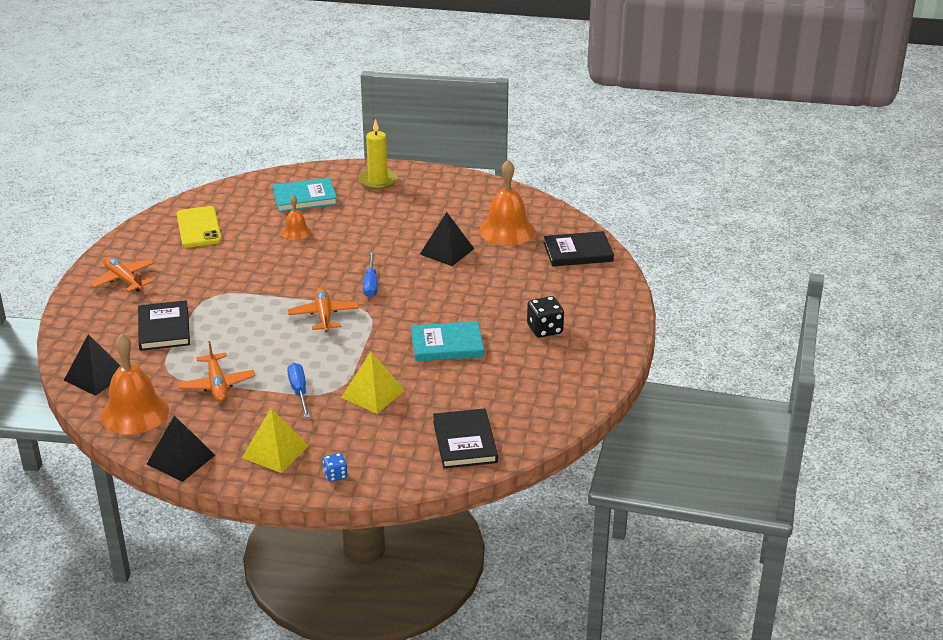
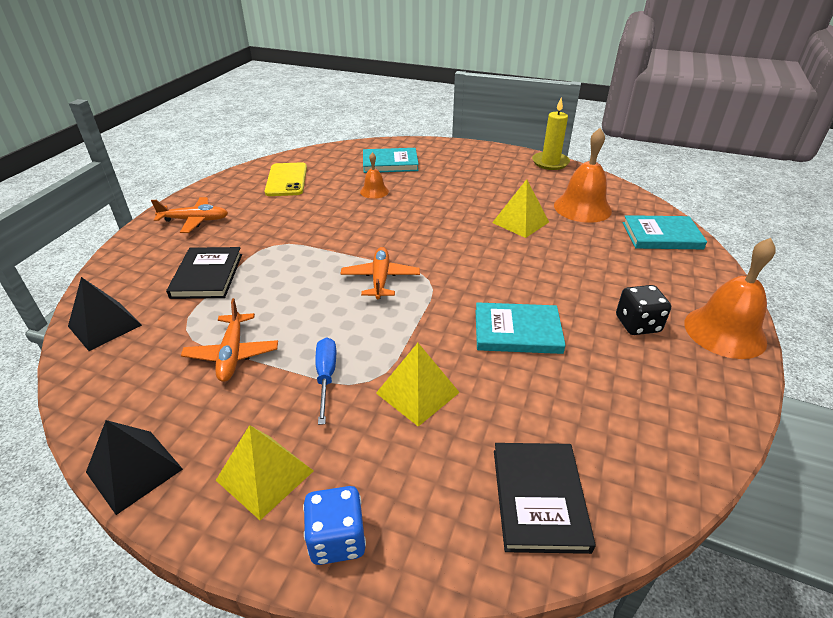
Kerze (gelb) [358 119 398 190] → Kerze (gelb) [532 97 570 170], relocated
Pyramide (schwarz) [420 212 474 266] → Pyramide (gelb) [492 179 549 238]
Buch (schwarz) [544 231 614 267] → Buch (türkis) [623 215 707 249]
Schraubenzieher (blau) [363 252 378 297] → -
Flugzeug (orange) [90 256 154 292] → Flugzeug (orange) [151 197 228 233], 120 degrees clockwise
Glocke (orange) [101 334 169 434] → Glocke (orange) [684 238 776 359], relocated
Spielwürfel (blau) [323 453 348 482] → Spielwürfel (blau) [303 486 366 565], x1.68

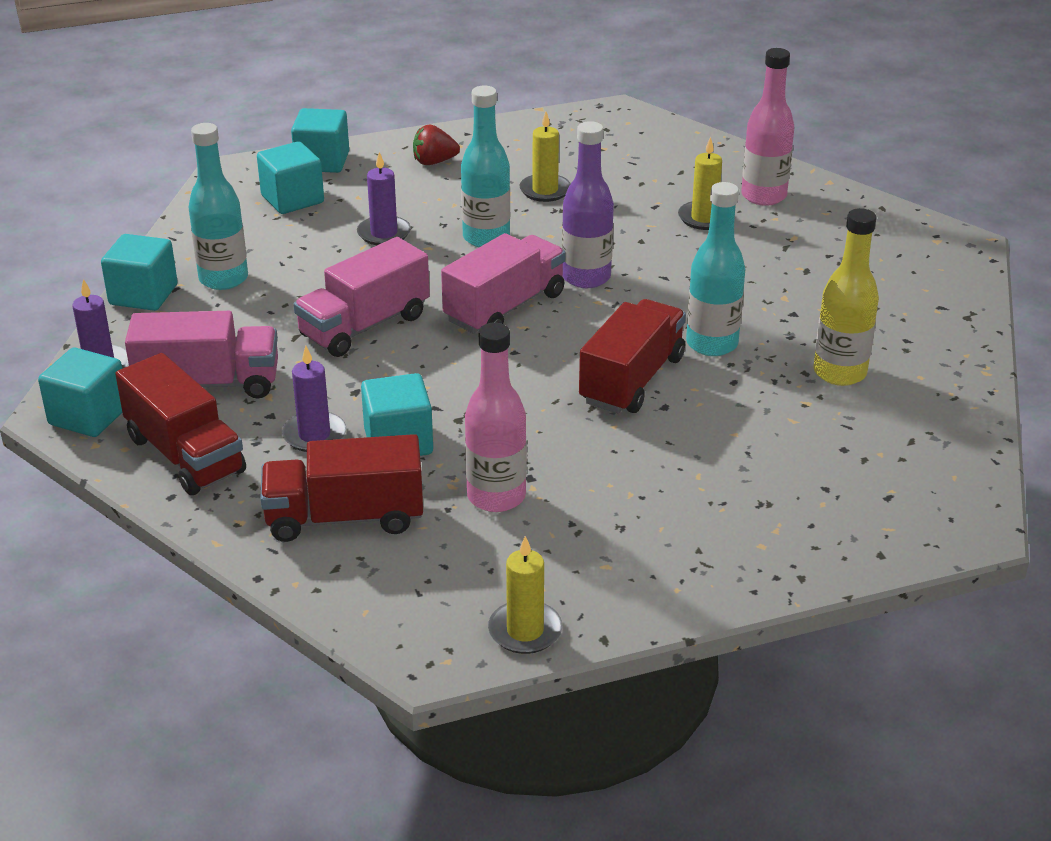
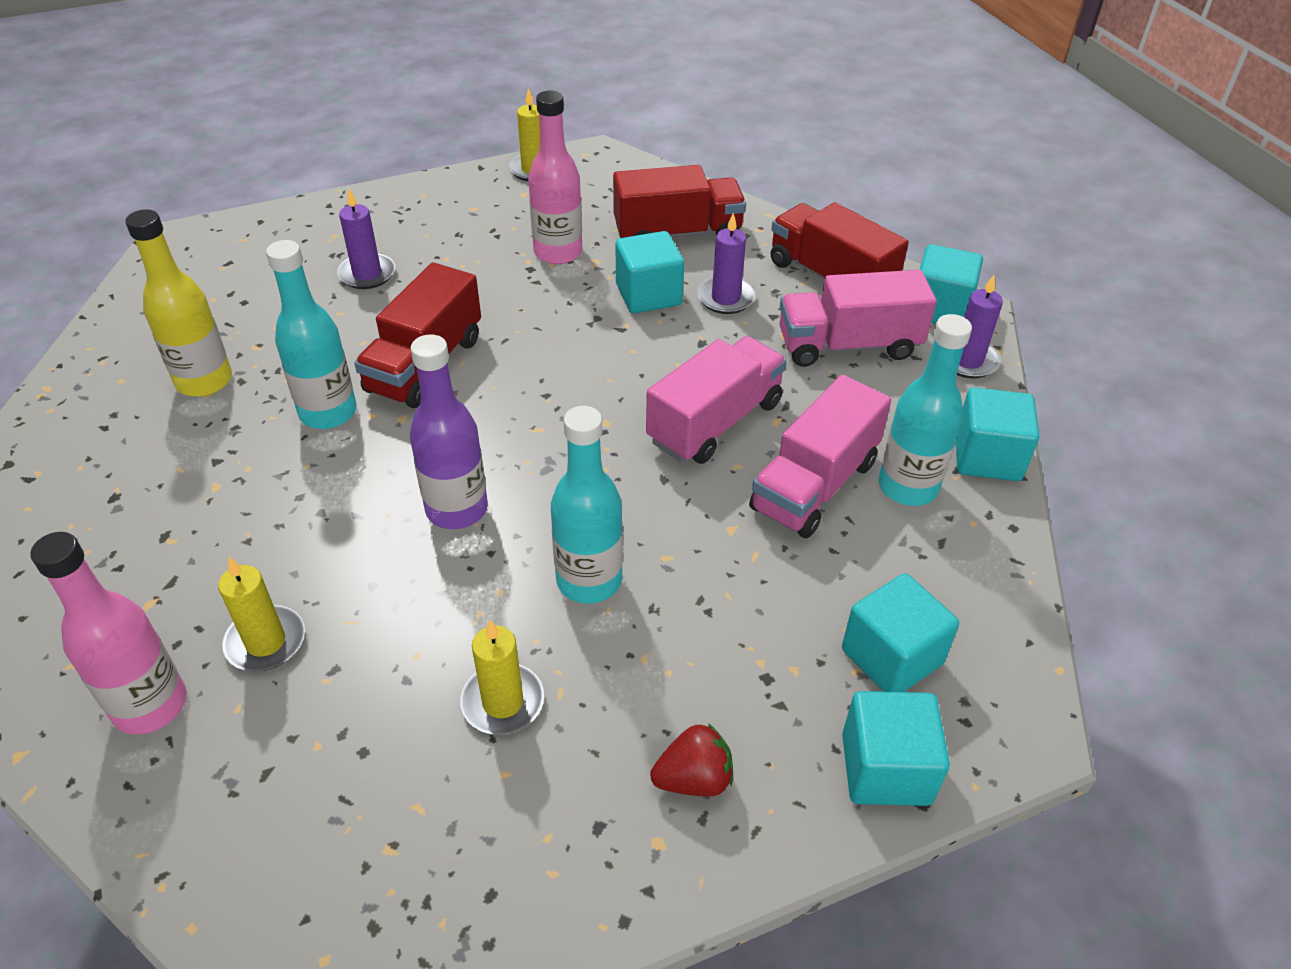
Kerze (lila) [357 152 411 245] → Kerze (lila) [337 189 395 289], relocated
Lastwagen (rosa) [441 233 565 334] → Lastwagen (rosa) [749 375 892 538], relocated

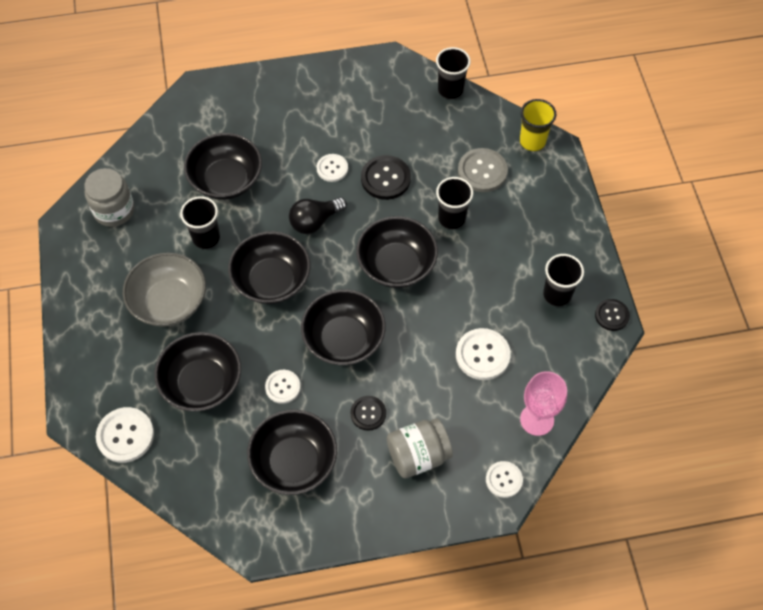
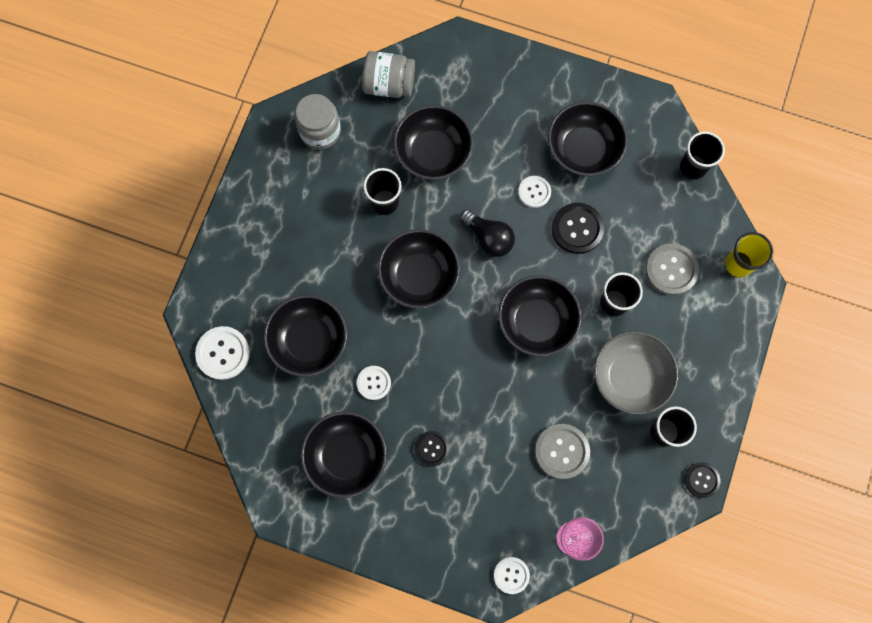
Glühbirne (schwarz) [289 197 347 234] → Glühbirne (schwarz) [460 209 515 257], 135 degrees counterclockwise
Schüssel (grau) [123 252 206 327] → Schüssel (grau) [594 331 678 415], relocated
Schüssel (schwarz) [301 289 386 366] → Schüssel (schwarz) [548 101 628 176], relocated
Knopf (weiß) [456 328 511 380] → Knopf (grau) [535 424 590 479]
Einmachglas (grau) [387 418 453 478] → Einmachglas (grau) [362 51 415 98], relocated

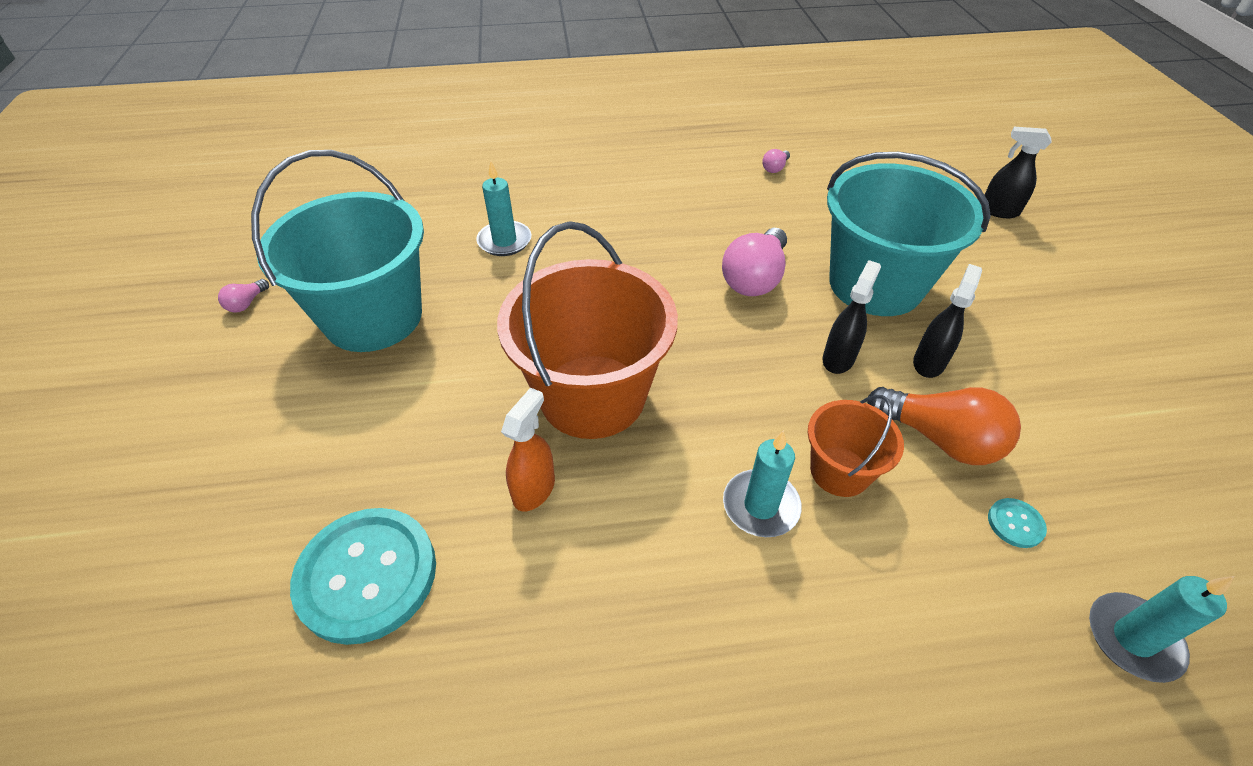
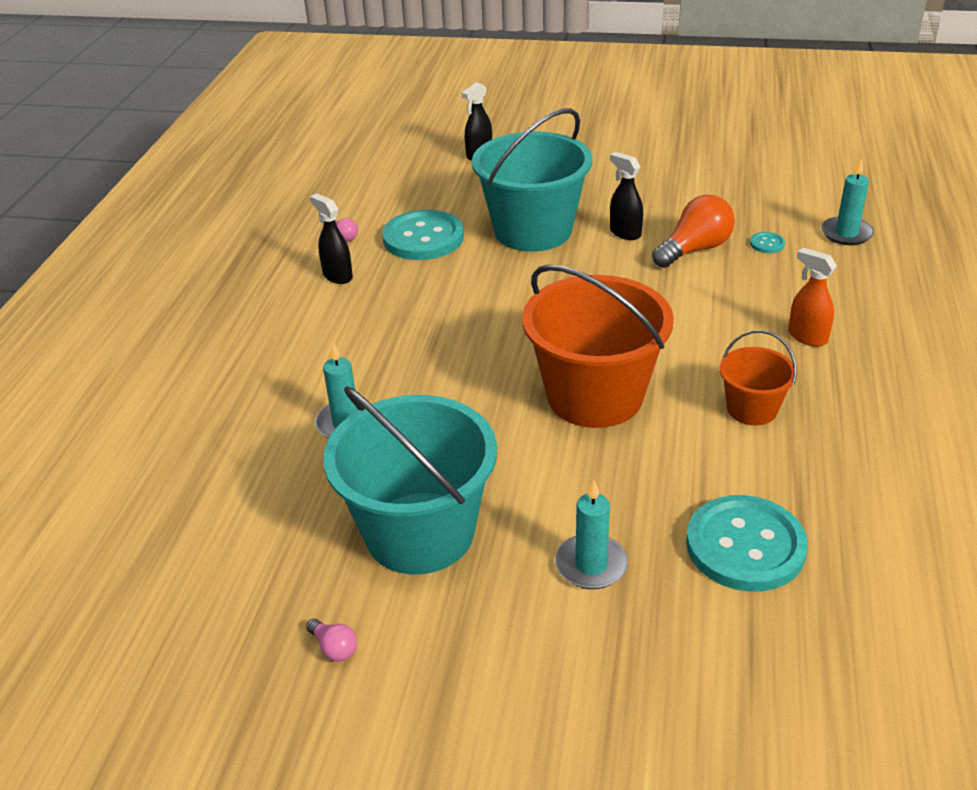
Glühbirne (rosa) [722 228 787 296] → -
Sprühflasche (schwarz) [823 260 881 374] → Sprühflasche (schwarz) [310 193 353 284], relocated
Sprühflasche (orange) [501 388 555 511] → Sprühflasche (orange) [788 248 837 347], relocated
Eimer (orange) [808 395 904 497] → Eimer (orange) [720 330 797 426], relocated
Kerze (türkis) [723 430 802 537] → Kerze (türkis) [555 480 628 589], relocated
- → Knopf (türkis) [382 210 464 260]

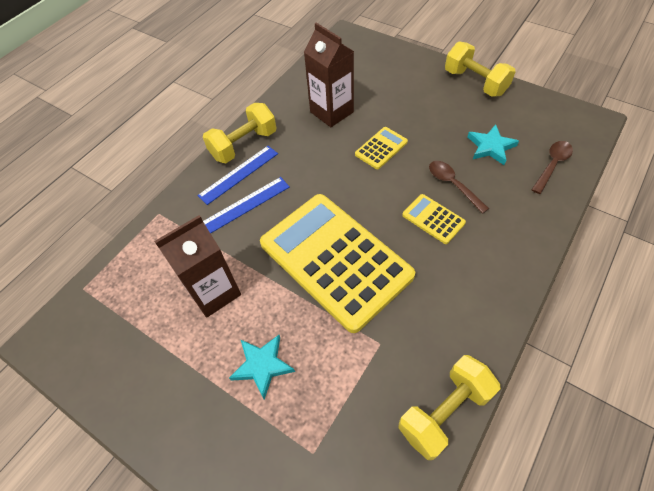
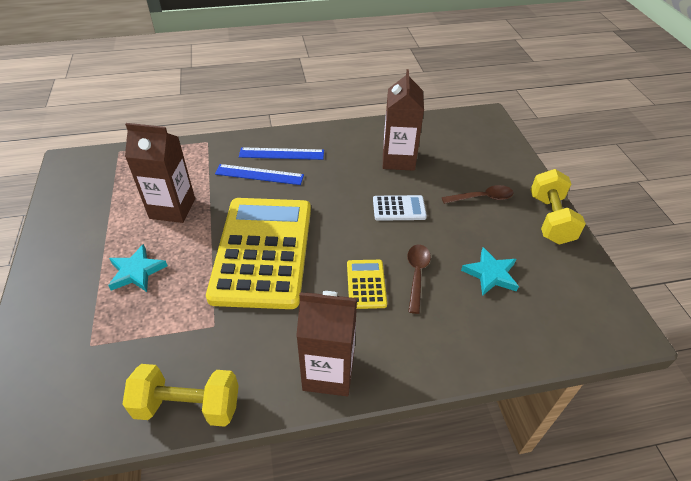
Hantel (gelb) [203 103 276 163] → -
Taschenrechner (gelb) [355 127 408 169] → Taschenrechner (weiß) [373 195 427 221]
Löffel (braun) [531 141 573 194] → Löffel (braun) [442 185 514 204], relocated
- → Getränkekarton (braun) [296 291 357 396]

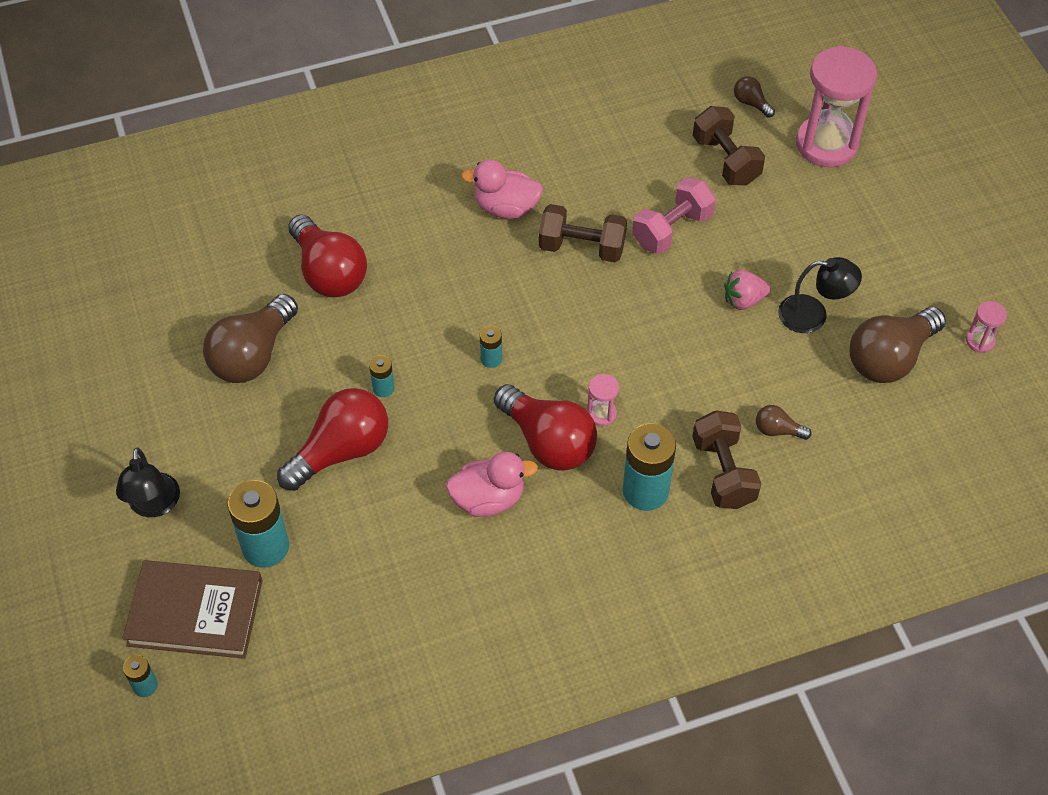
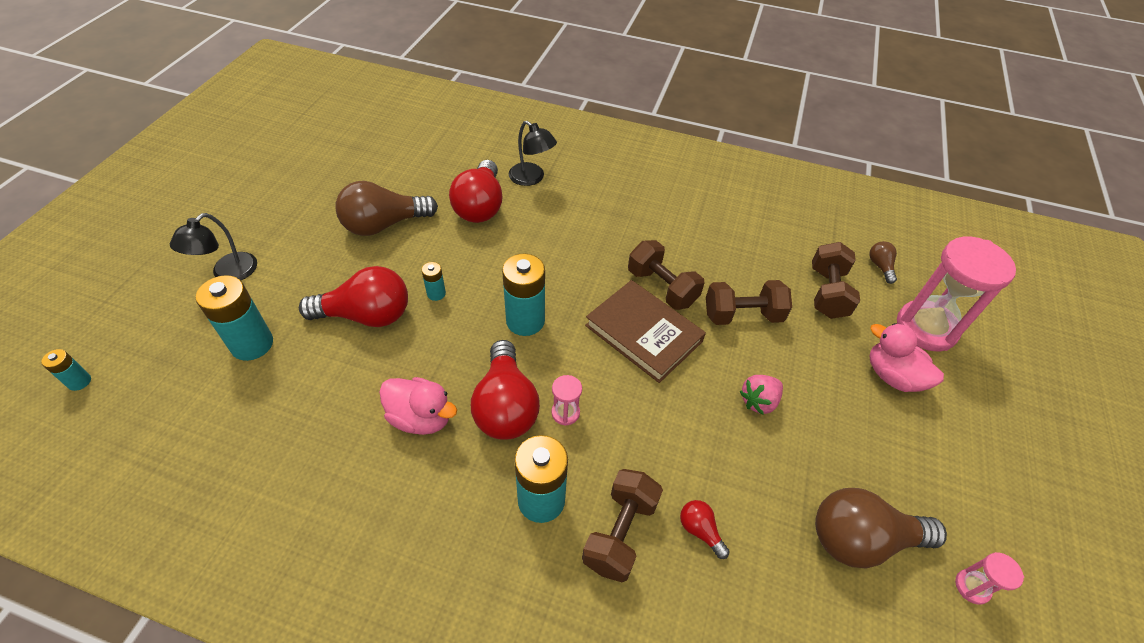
Ente (rosa) [461 159 543 219] → Ente (rosa) [869 323 944 392], relocated
Hantel (rosa) [632 177 716 254] → Hantel (braun) [706 280 792 325]
Lampe (schwarz) [778 257 862 333] → Lampe (schwarz) [509 121 557 186], relocated
Erdbeere (rosa) [724 270 771 310] → Erdbeere (rosa) [739 375 783 415], 60 degrees counterclockwise
Batterie (türkis) [480 326 502 368] → Batterie (türkis) [502 254 545 336], x2.03
Glühbirne (braun) [756 405 812 440] → Glühbirne (rot) [680 500 730 559]
Buch (braun) [122 560 263 659] → Buch (braun) [585 280 706 383], relocated

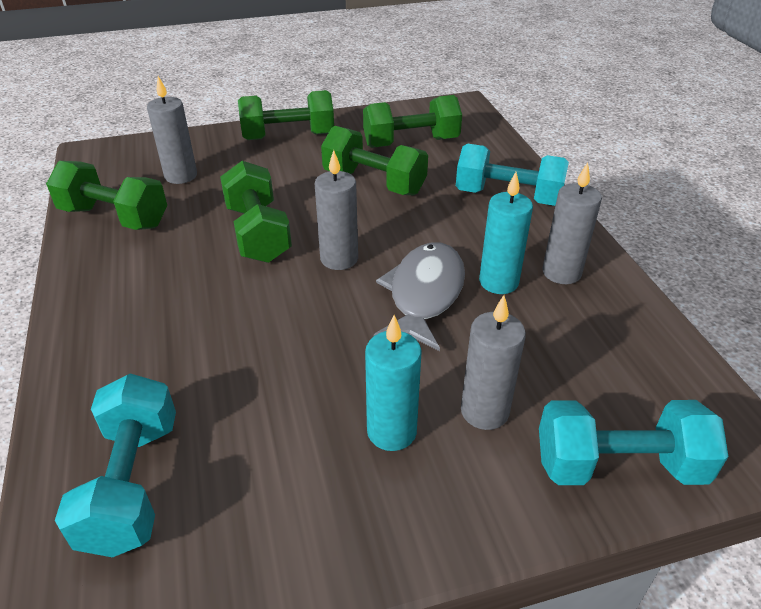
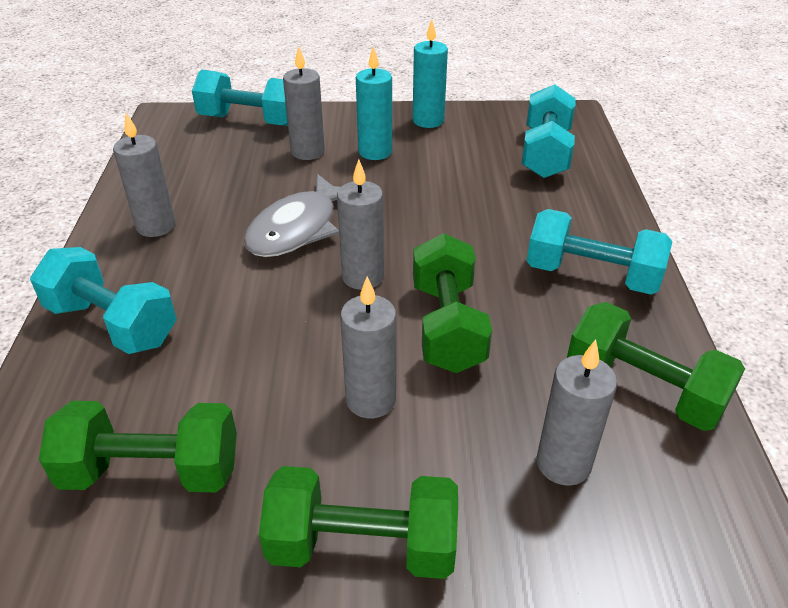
Hantel (grün) [321 126 428 195] → -
Kerze (türkis) [479 172 533 294] → Kerze (türkis) [413 20 448 128], relocated
- → Hantel (türkis) [527 209 672 295]
- → Kerze (grau) [340 277 396 418]

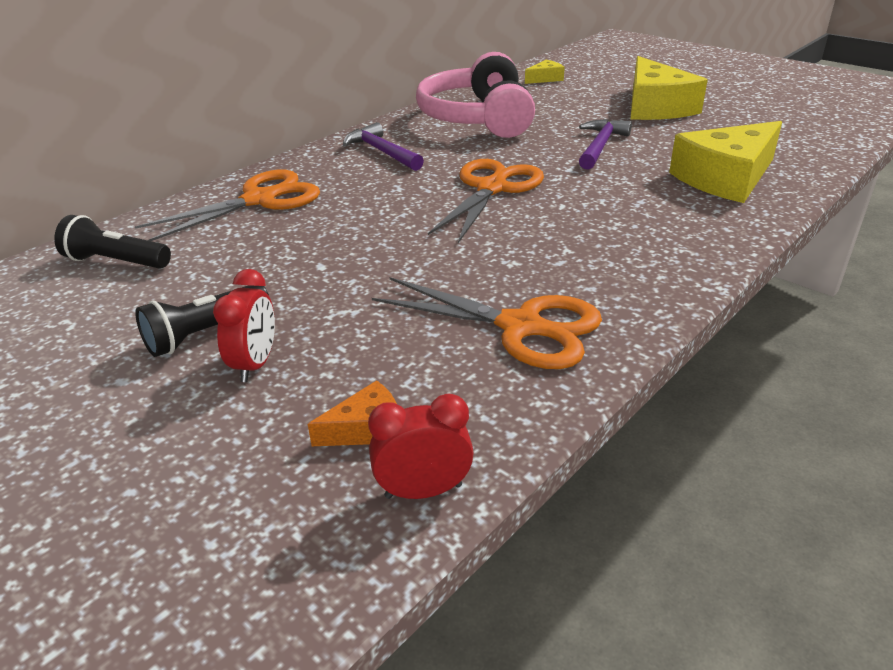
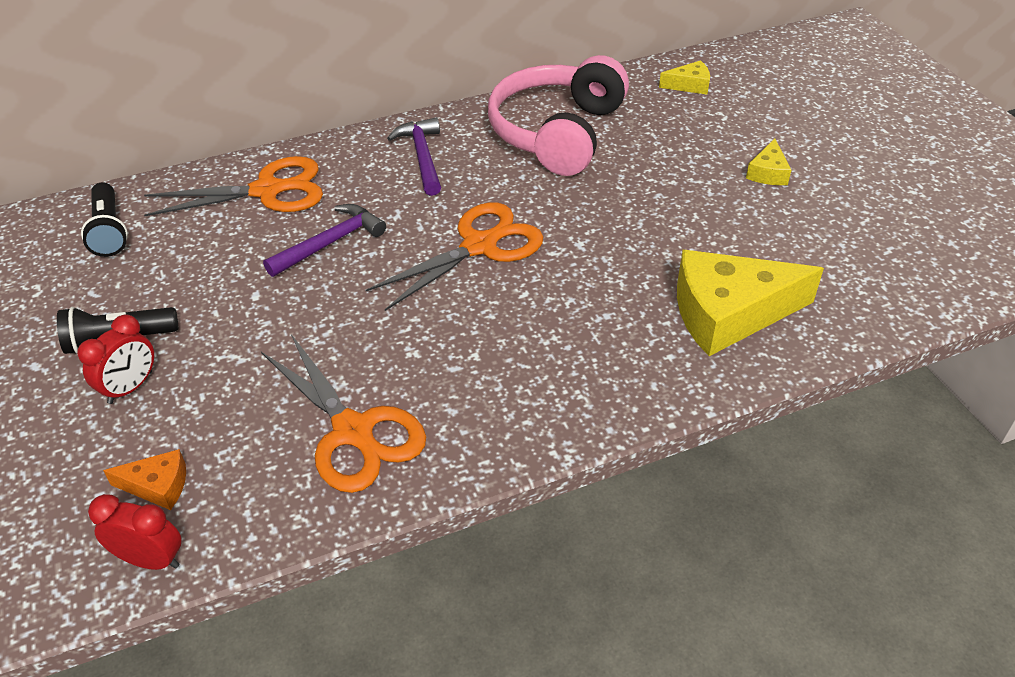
Käse (gelb) [631 56 708 120] → Käse (gelb) [746 138 791 185], x0.46
Hammer (lila) [579 119 632 170] → Hammer (lila) [263 204 386 277], relocated
Taschenlampe (schwarz) [54 215 171 269] → Taschenlampe (schwarz) [81 182 128 257], 150 degrees counterclockwise

